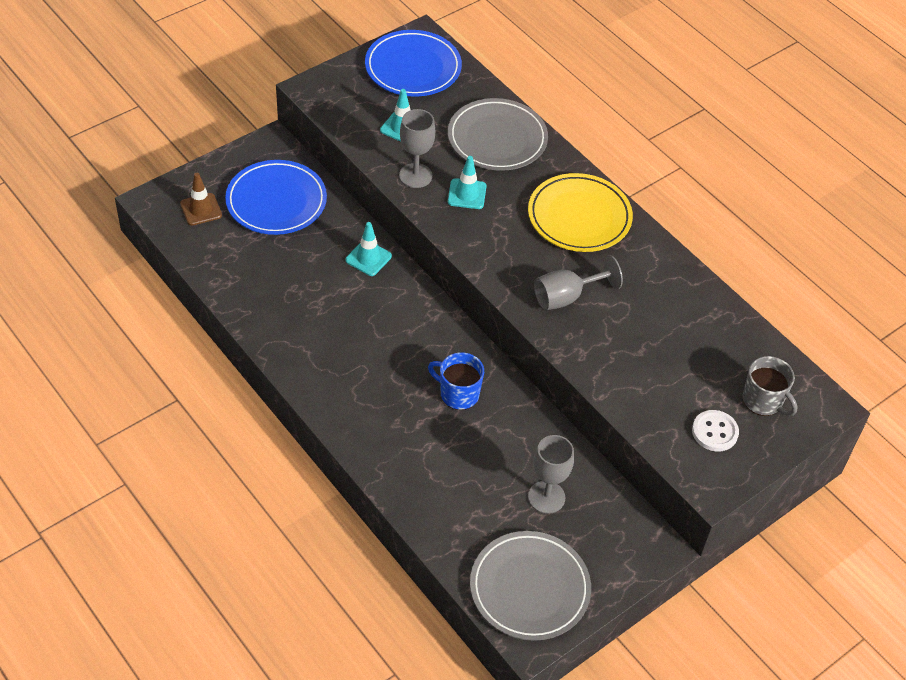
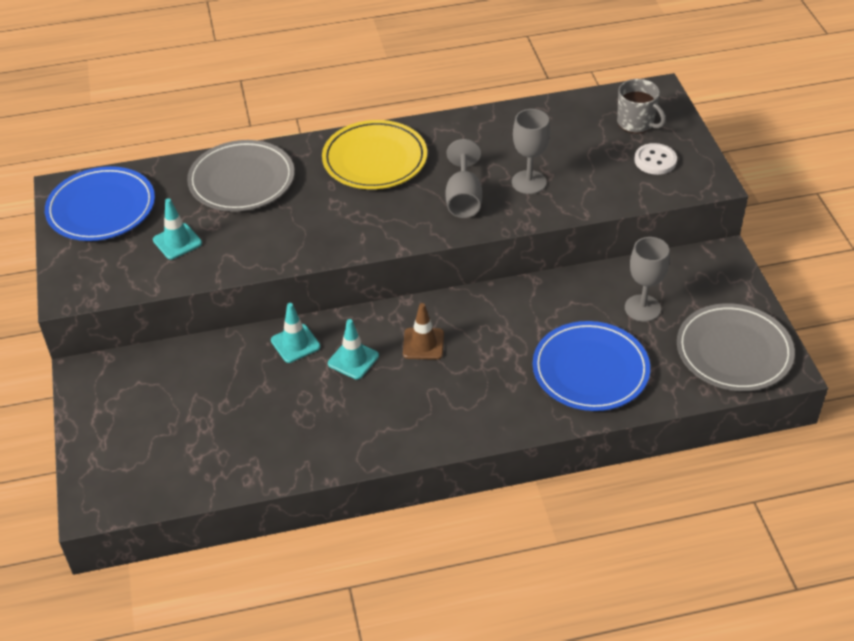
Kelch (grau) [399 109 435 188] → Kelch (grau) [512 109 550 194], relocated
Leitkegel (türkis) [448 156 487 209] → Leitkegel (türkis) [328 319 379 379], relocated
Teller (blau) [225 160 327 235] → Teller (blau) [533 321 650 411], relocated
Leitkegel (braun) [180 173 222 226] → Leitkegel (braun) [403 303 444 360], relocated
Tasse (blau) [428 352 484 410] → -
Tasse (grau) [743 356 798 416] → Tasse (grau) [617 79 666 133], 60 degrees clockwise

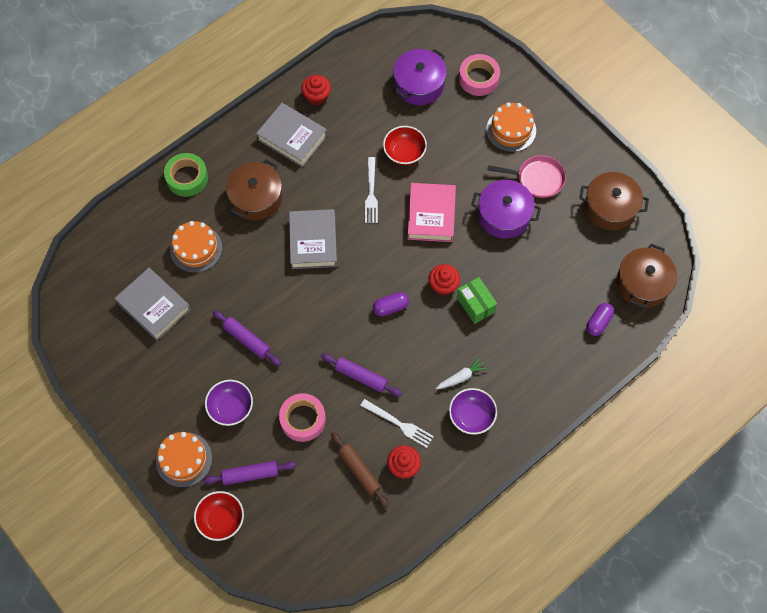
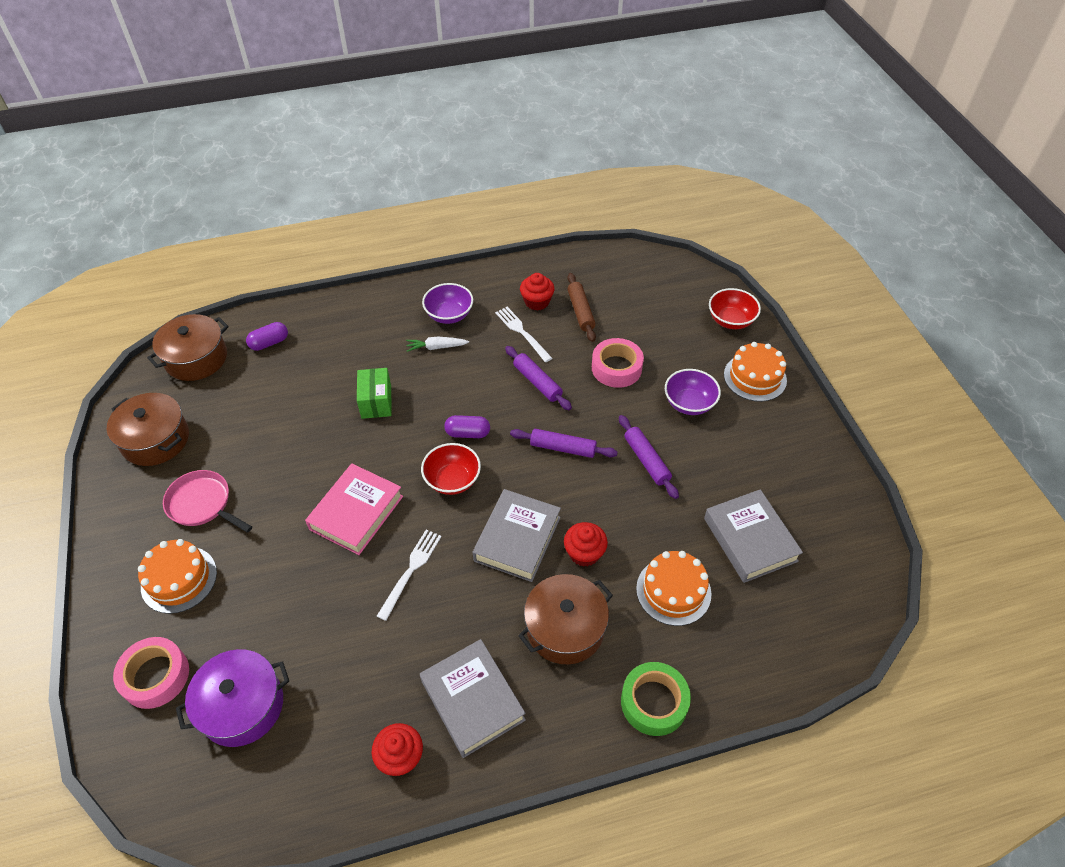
Schüssel (rot) [383 126 427 165] → Schüssel (rot) [421 443 481 495], relocated
Kochtopf (lila) [471 180 541 239] → -
Muffin (rot) [429 264 460 296] → Muffin (rot) [564 522 608 567], relocated
Nudelholz (lila) [203 461 296 485] → Nudelholz (lila) [510 429 618 458], relocated

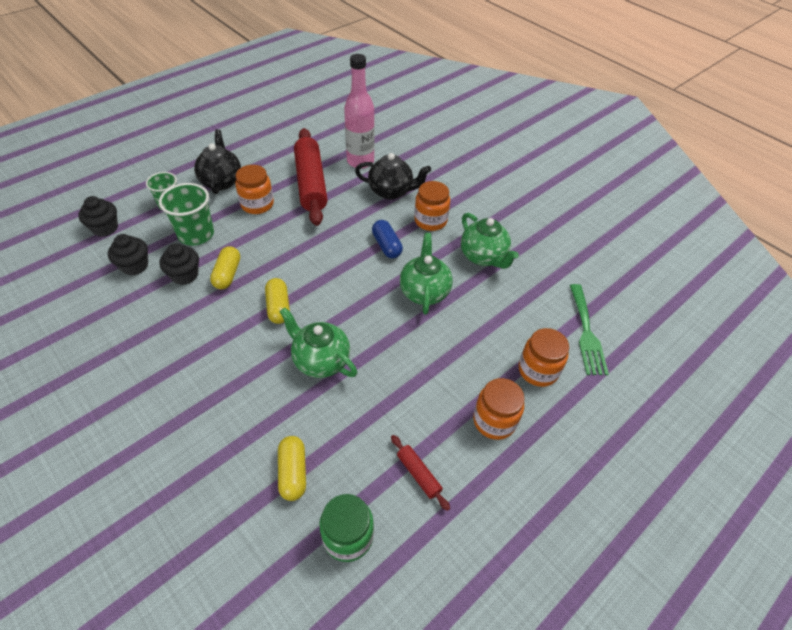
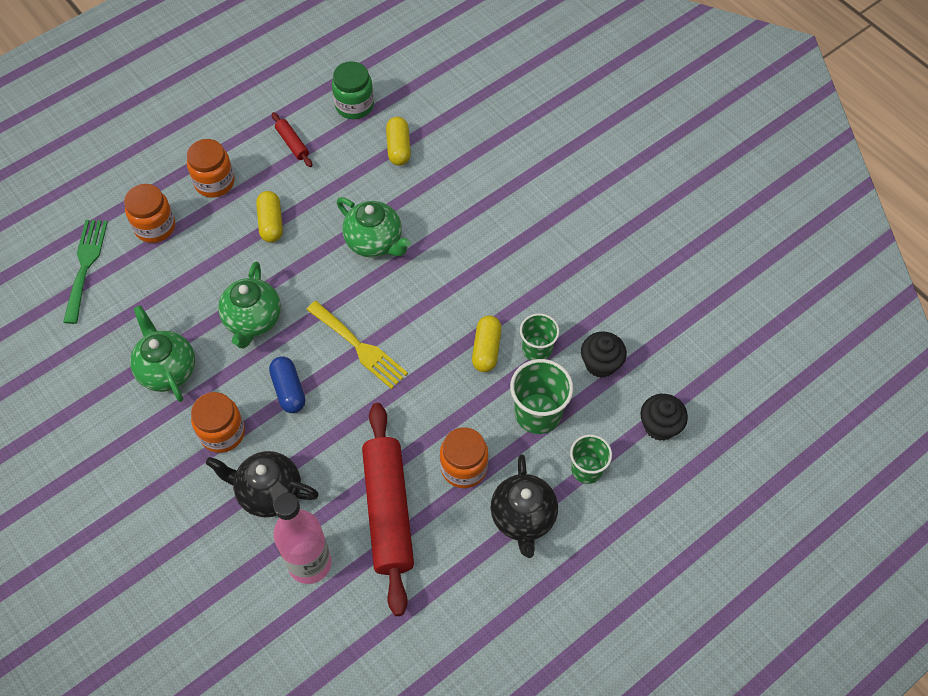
Muffin (schwarz) [160 243 199 285] → Becher (grün) [520 313 559 360]
Kapsel (gelb) [265 278 290 324] → Kapsel (gelb) [256 191 283 243], relocated
- → Gabel (gelb) [306 301 408 389]

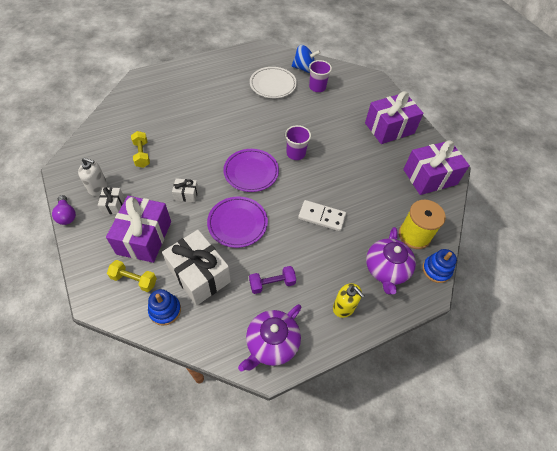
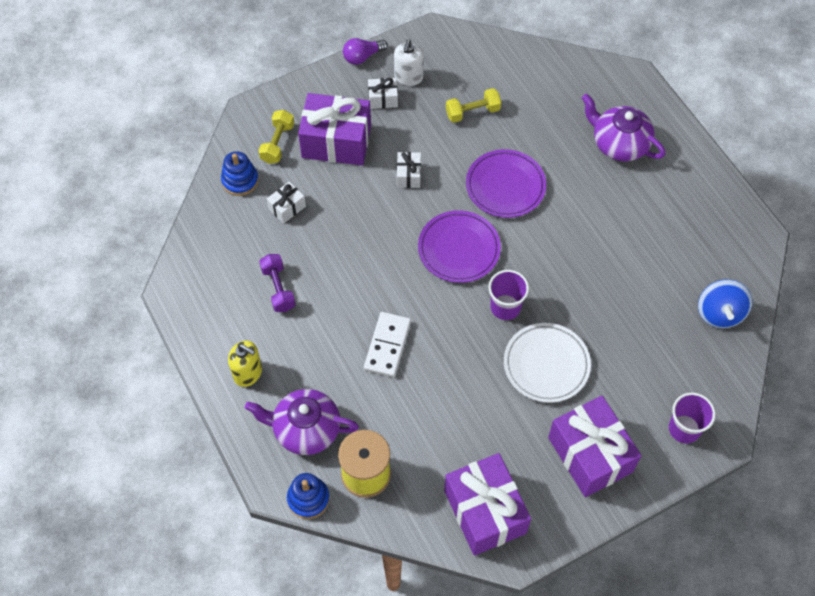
Becher (lila) [309 60 332 92] → Becher (lila) [669 392 716 443], relocated
Teller (weiß) [250 67 297 98] → Teller (weiß) [504 323 591 403], relocated
Teller (lila) [207 197 268 248] → Teller (lila) [466 149 546 218], relocated
Geschenk (weiß) [162 230 231 306] → Geschenk (weiß) [267 182 306 224], x0.46
Seifenspender (gelb) [333 283 365 318] → Seifenspender (gelb) [228 341 262 387], 105 degrees counterclockwise
Teekanne (lila) [238 304 302 371] → Teekanne (lila) [582 94 666 161], relocated

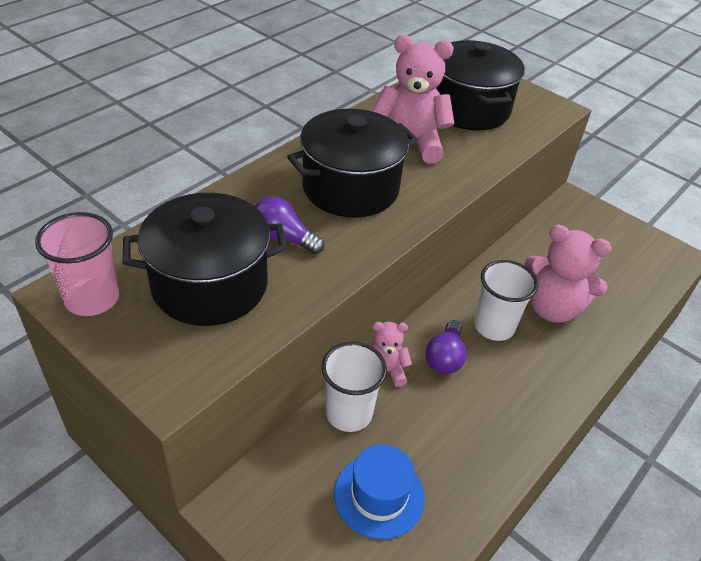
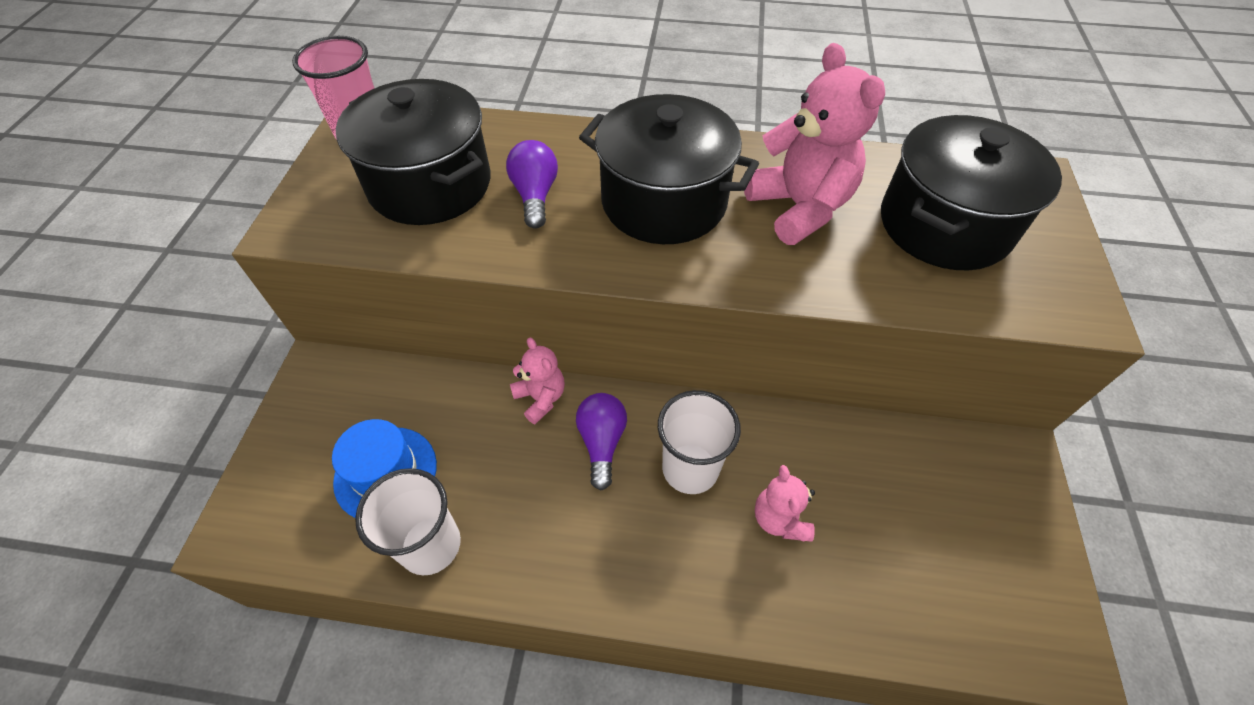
Teddybär (rosa) [524 225 612 323] → Teddybär (rosa) [755 465 815 542], x0.55
Glühbirne (lila) [425 320 467 374] → Glühbirne (lila) [576 393 627 491], 105 degrees clockwise
Becher (weiß) [322 342 387 432] → Becher (weiß) [355 468 461 575], relocated

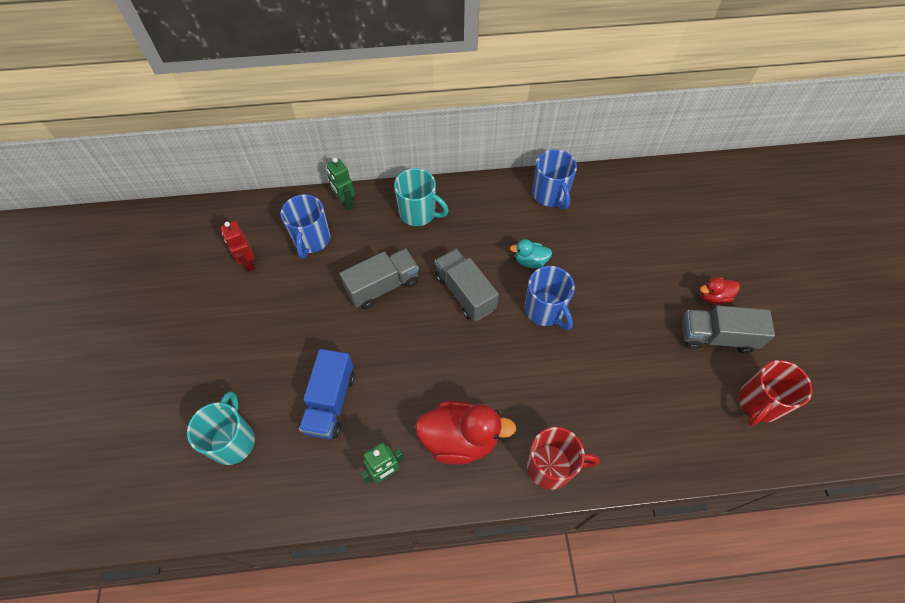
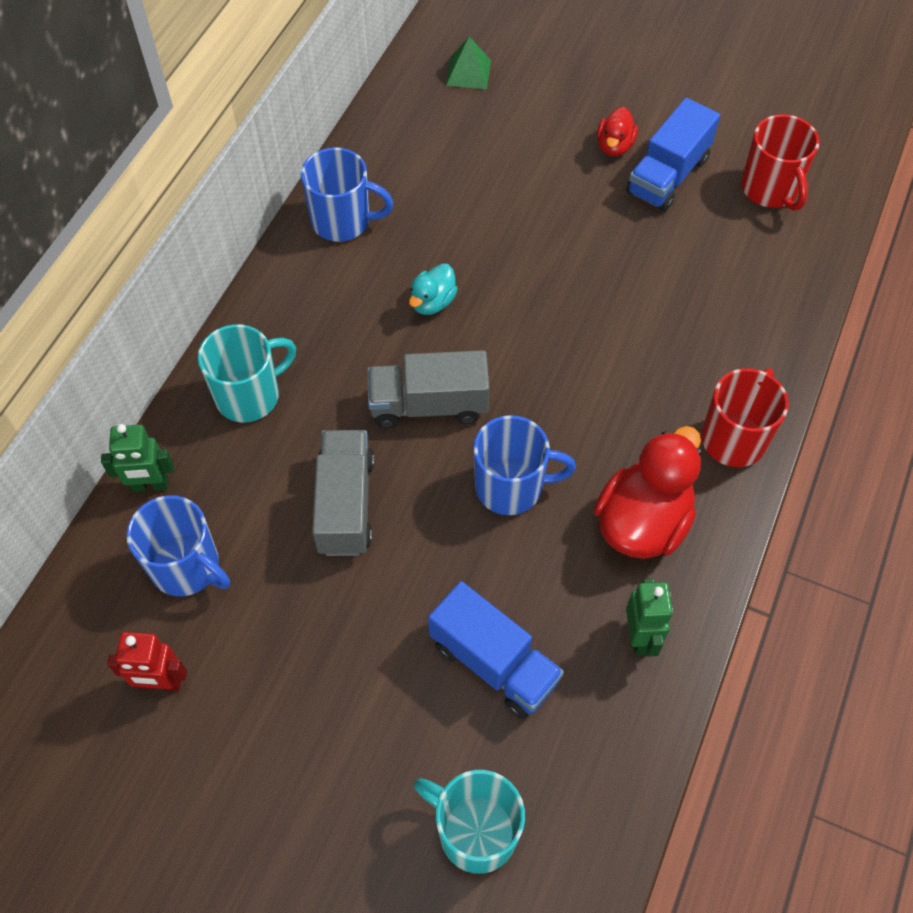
Tasse (blau) [525 266 575 330] → Tasse (blau) [473 415 576 515], relocated
Lastwagen (grau) [682 306 775 353] → Lastwagen (blau) [626 98 720 211]
- → Pyramide (grün) [446 36 491 89]

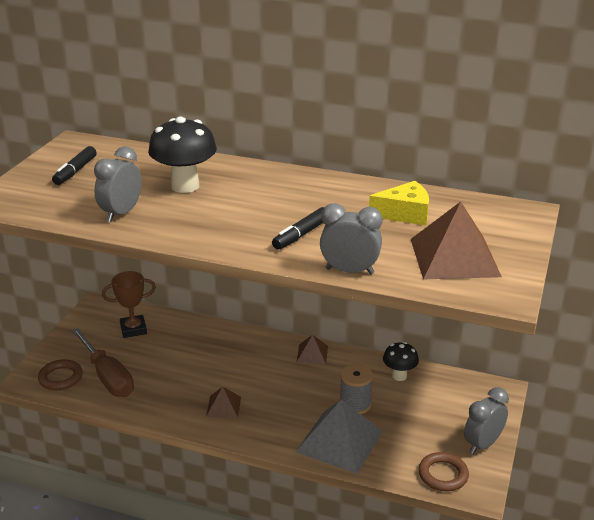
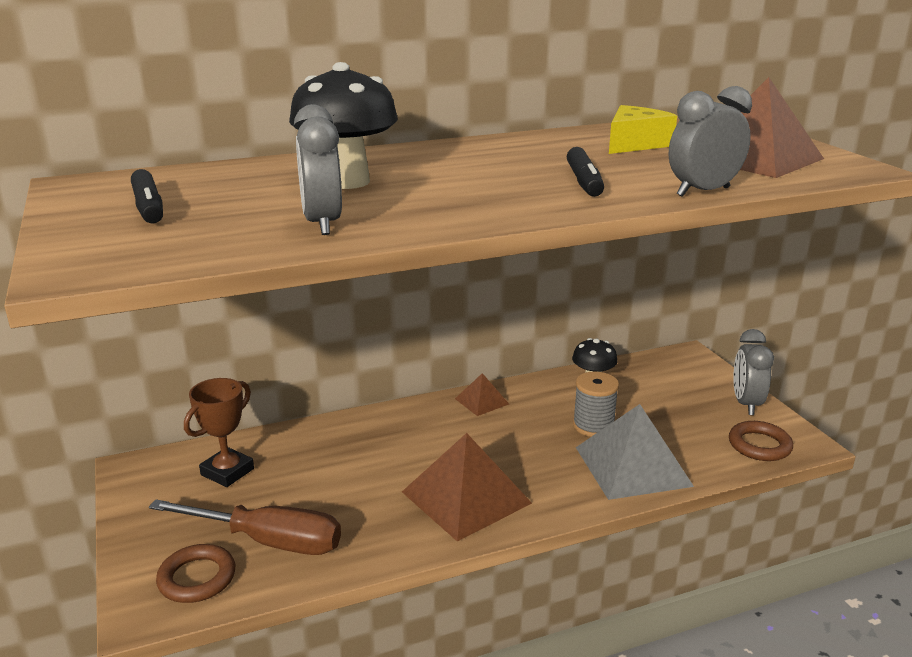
Pyramide (braun) [206 387 241 418] → Pyramide (braun) [402 433 532 541], x1.99

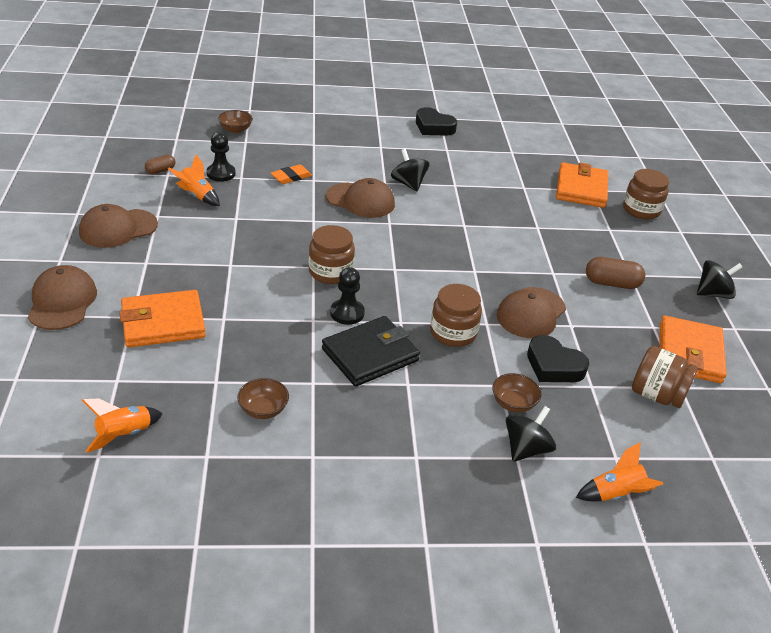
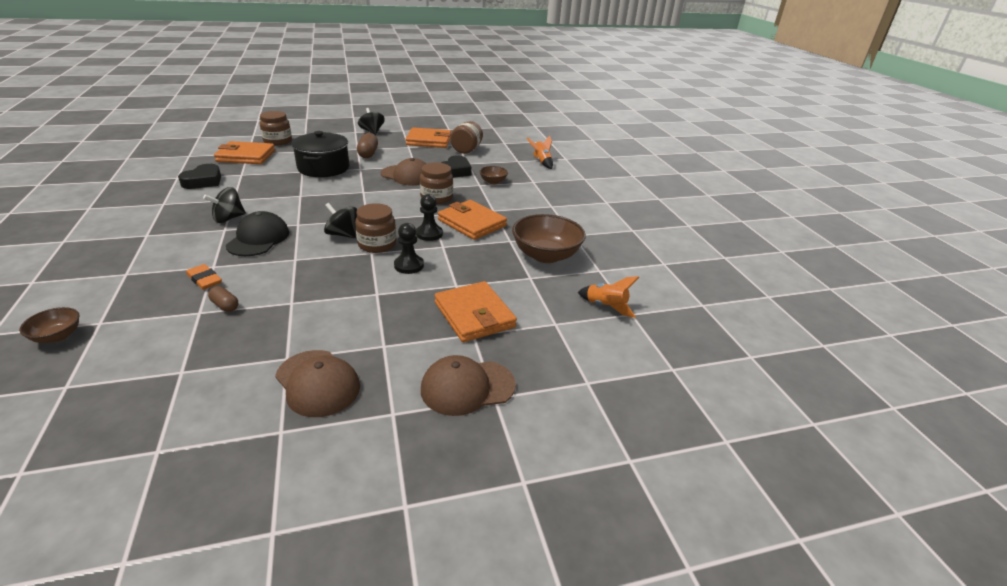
Herz (schwarz) [416 107 457 136] → Herz (schwarz) [178 164 221 189], relocated
Bauer (schwarz) [207 132 236 182] → Bauer (schwarz) [394 223 424 274], relocated
Kapsel (braun) [145 155 175 174] → Kapsel (braun) [208 286 238 312], relocated
Rakete (orange) [168 155 220 206] → -
Kappe (braun) [326 178 395 218] → Kappe (schwarz) [226 211 289 256]
Geldbörse (schwarz) [322 316 420 387] → Geldbörse (orange) [438 200 507 240]
Schüssel (braun) [237 378 289 419] → Schüssel (braun) [512 214 586 263], x2.00
Kreisel (schwarz) [506 406 557 462] → Kreisel (schwarz) [324 203 357 238], relocated
- → Kochtopf (schwarz) [291 131 349 177]

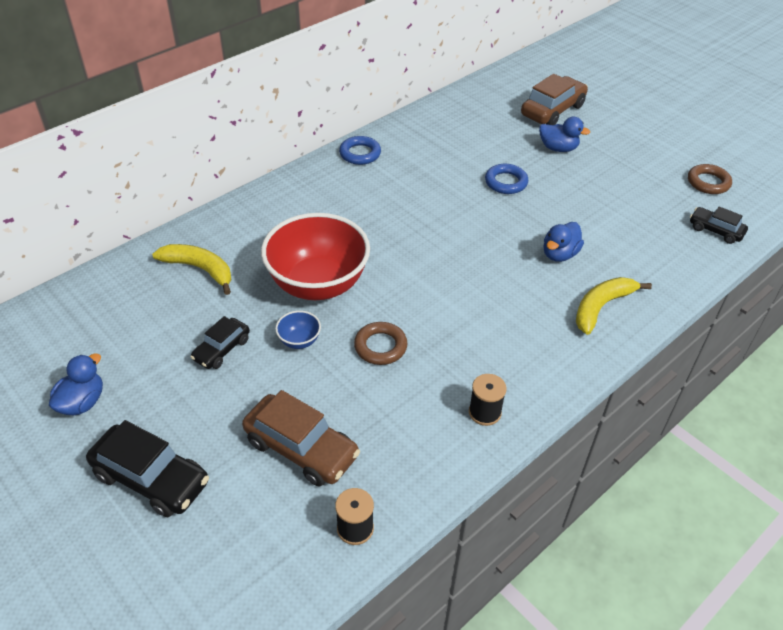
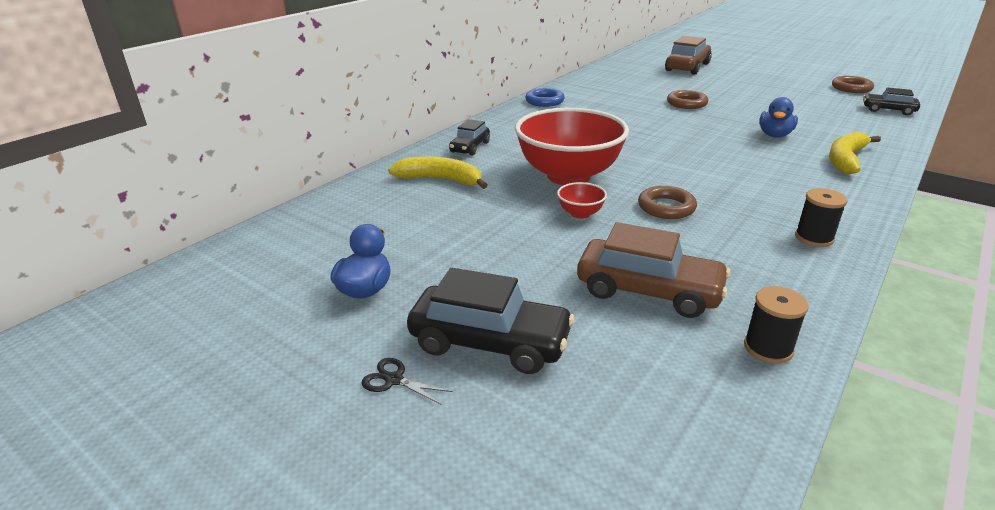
Ente (blau) [539 117 590 152] → -
Ring (blau) [485 164 528 194] → Ring (braun) [667 90 708 109]
Schüssel (blau) [275 311 321 349] → Schüssel (rot) [557 182 607 219]
Auto (schwarz) [190 316 250 369] → Auto (schwarz) [449 119 490 156], relocated
- → Schere (schwarz) [361 358 453 405]

